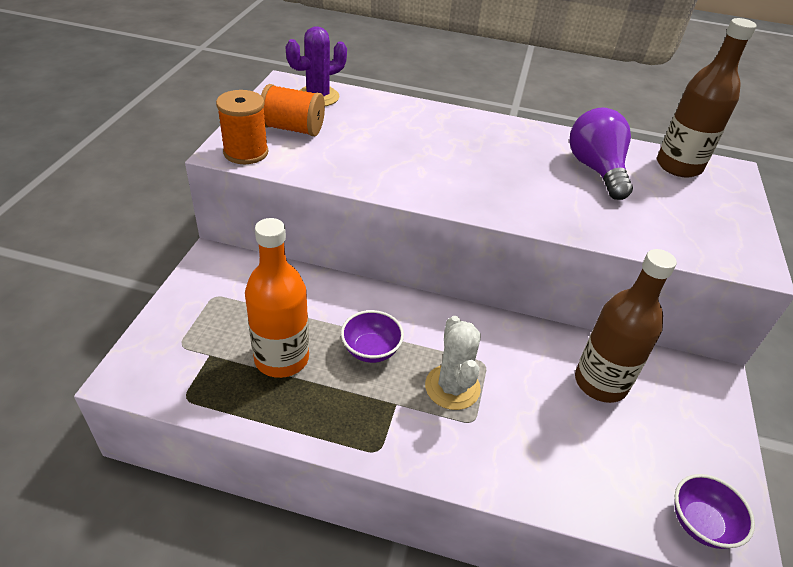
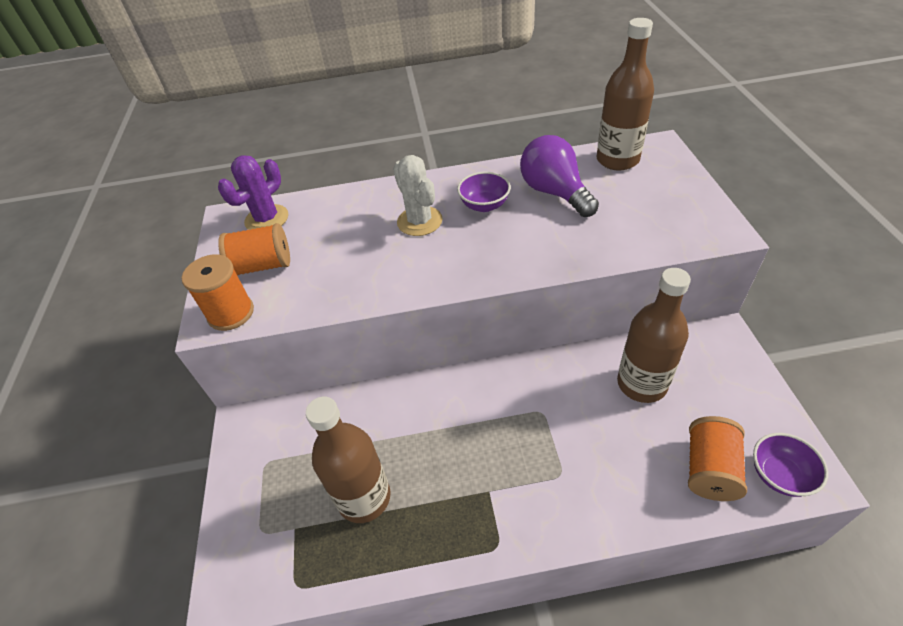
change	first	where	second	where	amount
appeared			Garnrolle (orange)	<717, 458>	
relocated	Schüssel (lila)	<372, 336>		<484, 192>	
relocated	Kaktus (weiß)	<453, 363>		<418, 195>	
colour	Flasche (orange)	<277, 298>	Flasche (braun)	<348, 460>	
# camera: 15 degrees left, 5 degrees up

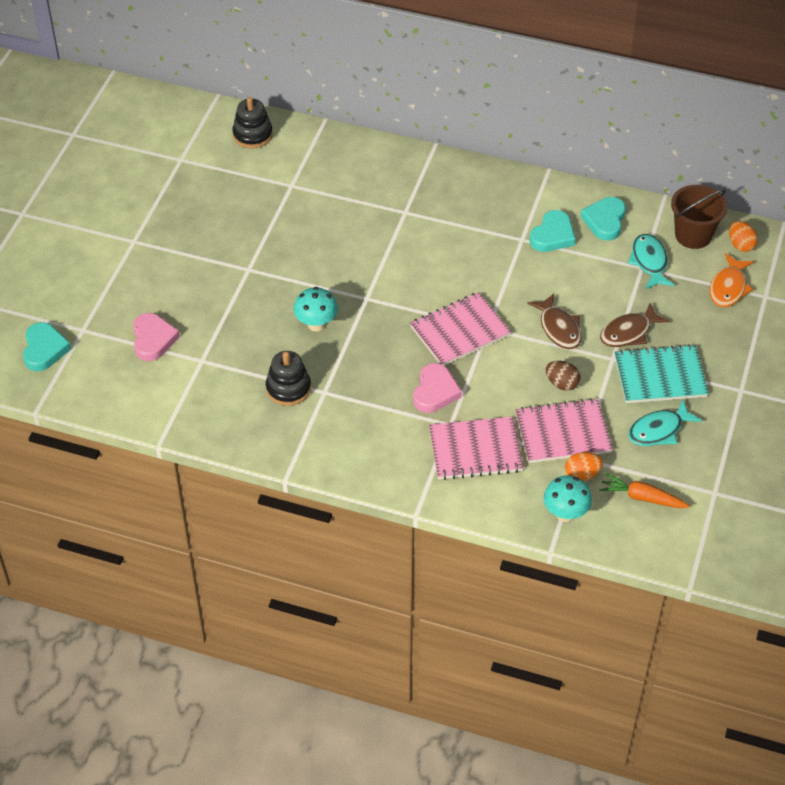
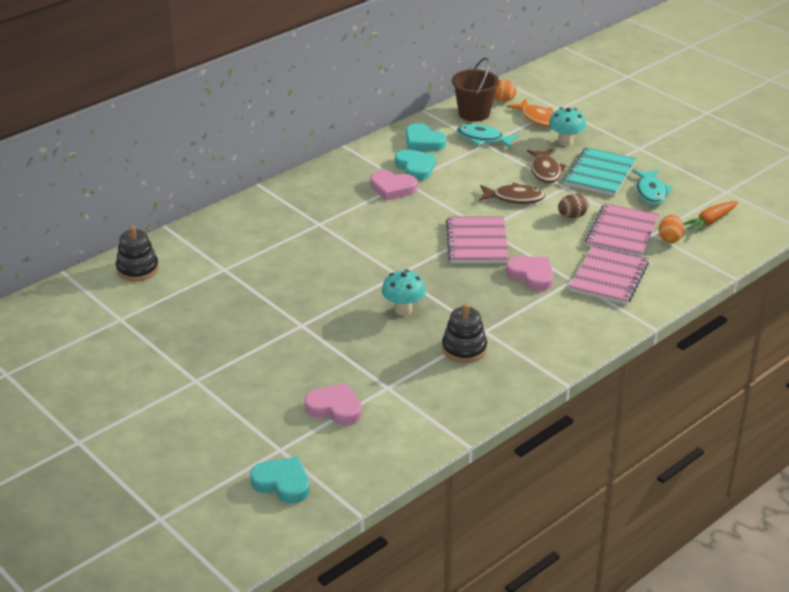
change	first	where	second	where	amount
appeared			Herz (rosa)	<394, 185>	
relocated	Pilz (türkis)	<567, 498>		<567, 126>	
# camera: 60 degrees left, 15 degrees down

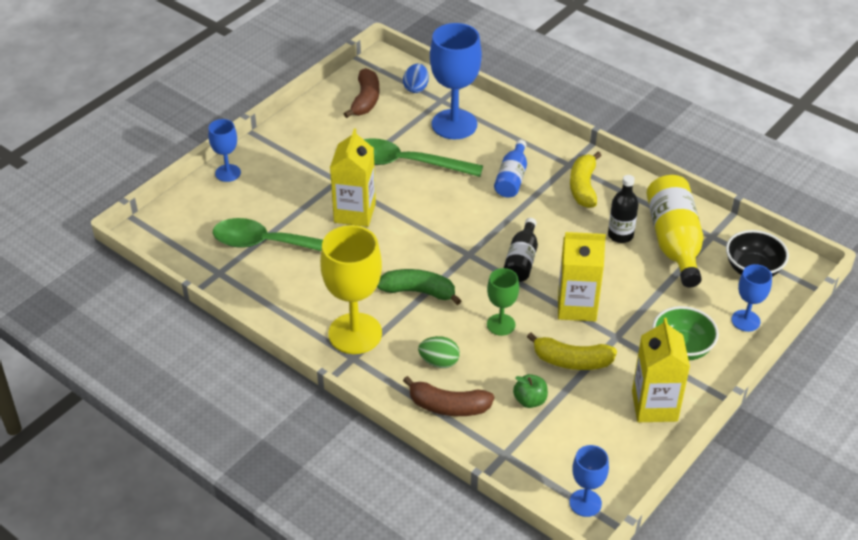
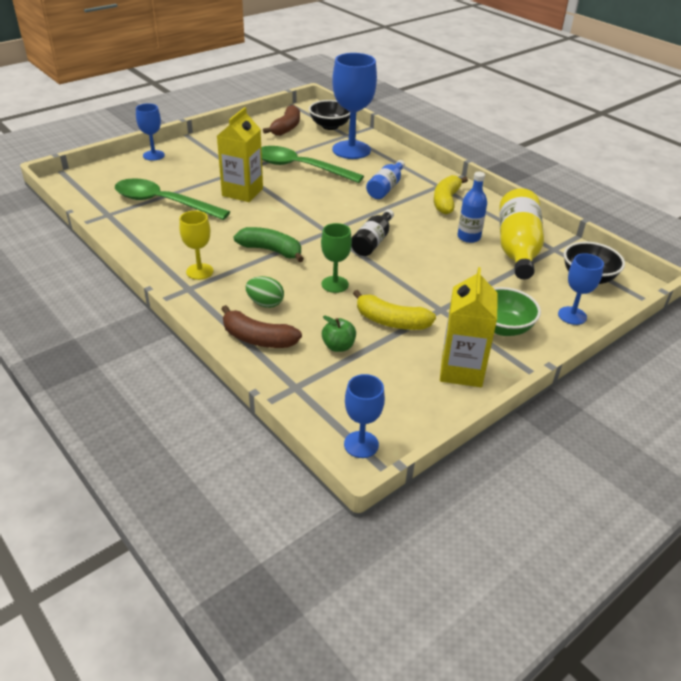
change	first	where	second	where	amount
missing	Getränkekarton (gelb)	<582, 276>			
exchanged	Ei (blau)	<416, 78>	Schüssel (schwarz)	<329, 115>	
colour	Flasche (schwarz)	<623, 209>	Flasche (blau)	<472, 207>	
size	Kelch (gelb)	<351, 289>		<196, 245>	x0.54
# camera: 10 degrees right, 5 degrees down

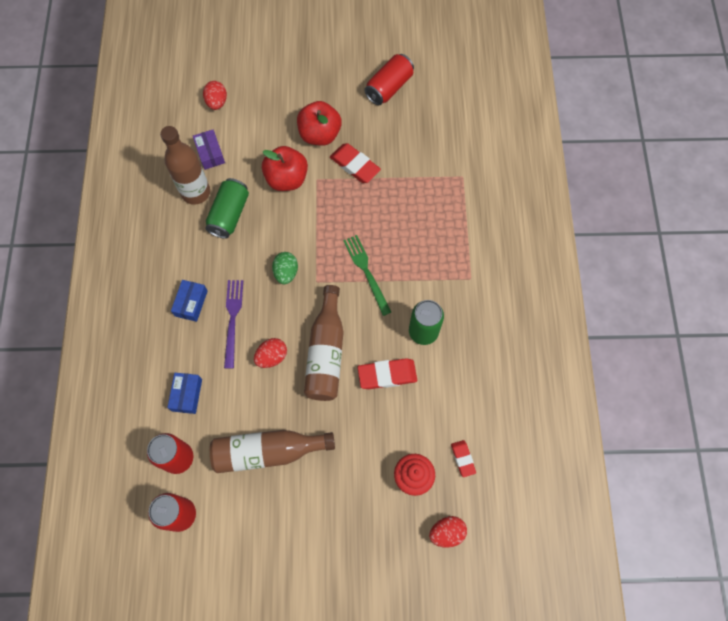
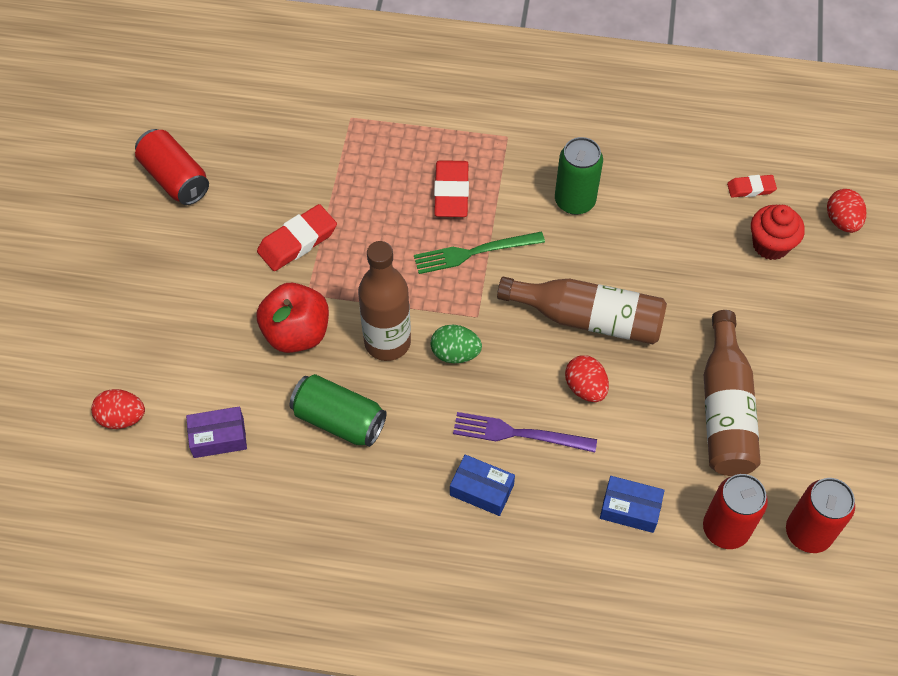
change	first	where	second	where	amount
missing	Apfel (rot)	<319, 123>			
relocated	Flasche (braun)	<185, 165>		<384, 301>	
relocated	Radiergummi (rot)	<387, 373>		<451, 188>	
# camera: 80 degrees left, 10 degrees down

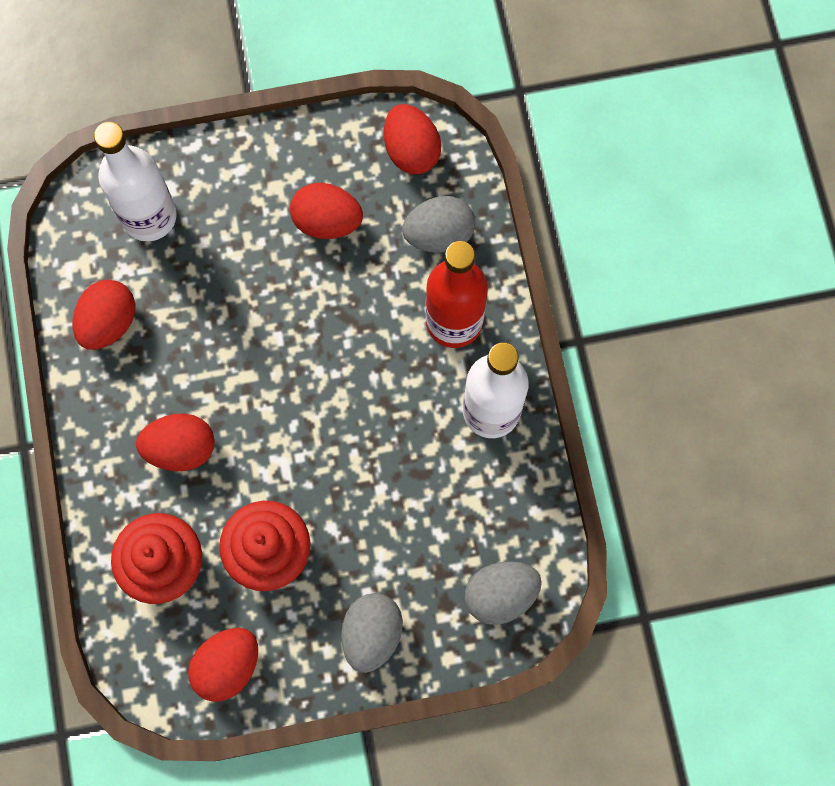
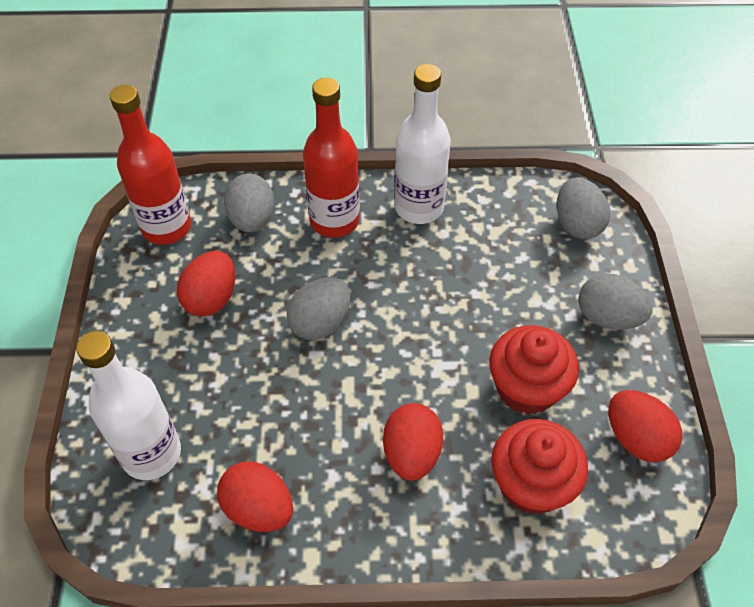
change	first	where	second	where	amount
appeared			Ei (grau)	<319, 308>	
exchanged	Ei (rot)	<412, 139>	Flasche (rot)	<150, 165>	
# camera: 80 degrees left, 20 degrees down

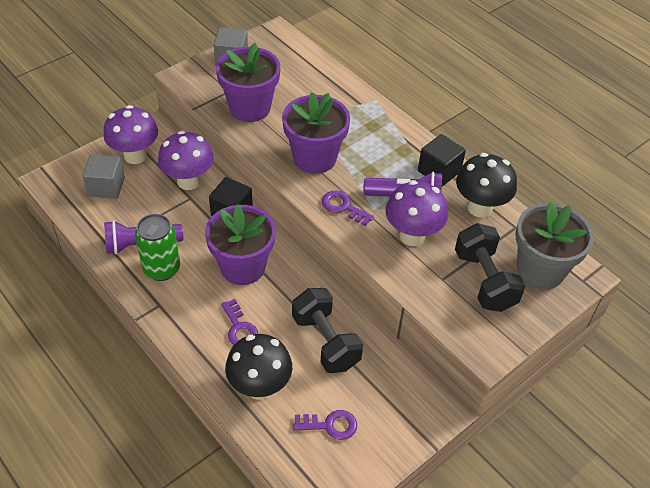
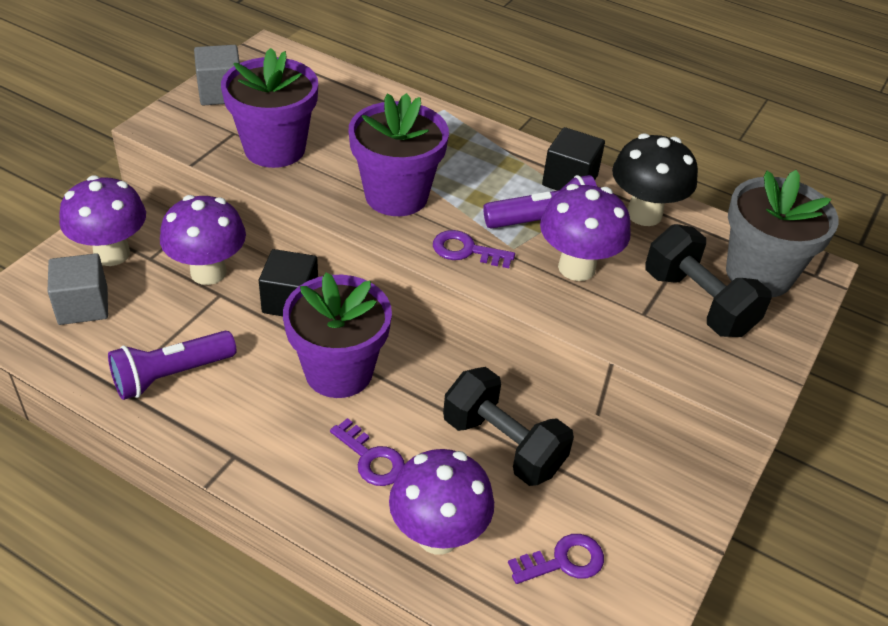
change	first	where	second	where	amount
missing	Dose (grün)	<157, 247>			
colour	Pilz (schwarz)	<258, 367>	Pilz (lila)	<441, 502>	
# camera: 20 degrees left, 5 degrees down

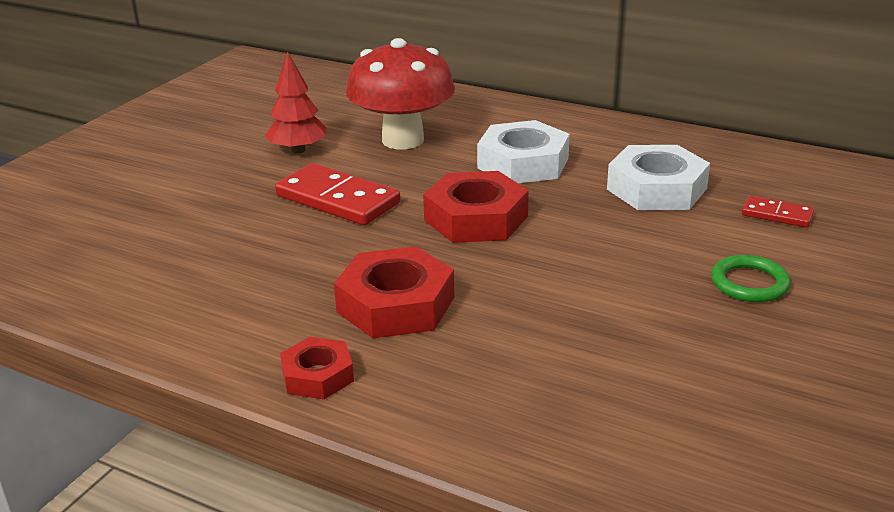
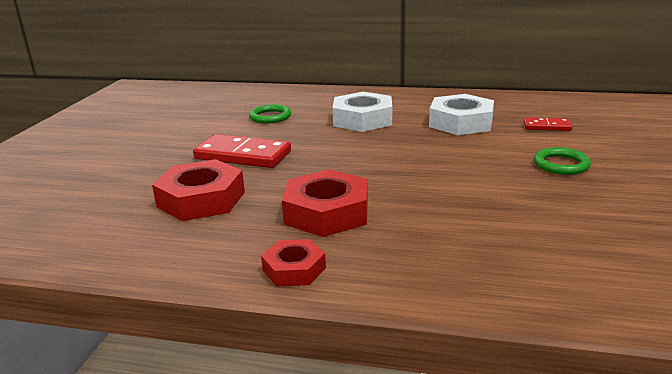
change	first	where	second	where	amount
missing	Baum (rot)	<295, 102>			
relocated	Sechskantmutter (rot)	<476, 207>		<198, 190>	
exchanged	Pilz (rot)	<400, 93>	Ring (grün)	<270, 113>	
# camera: 15 degrees left, 5 degrees down

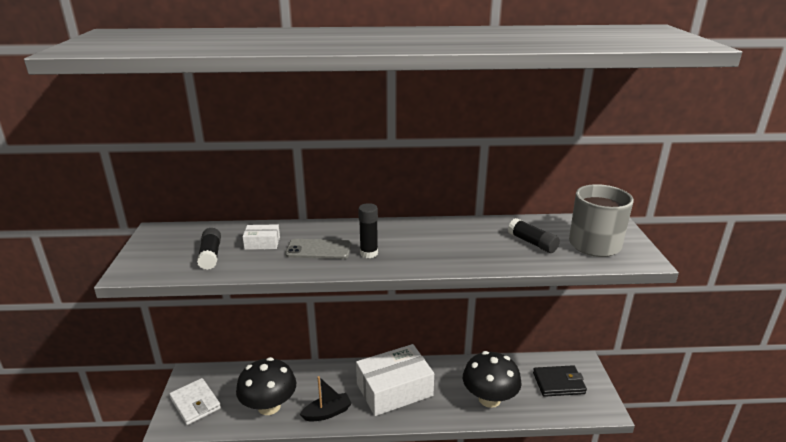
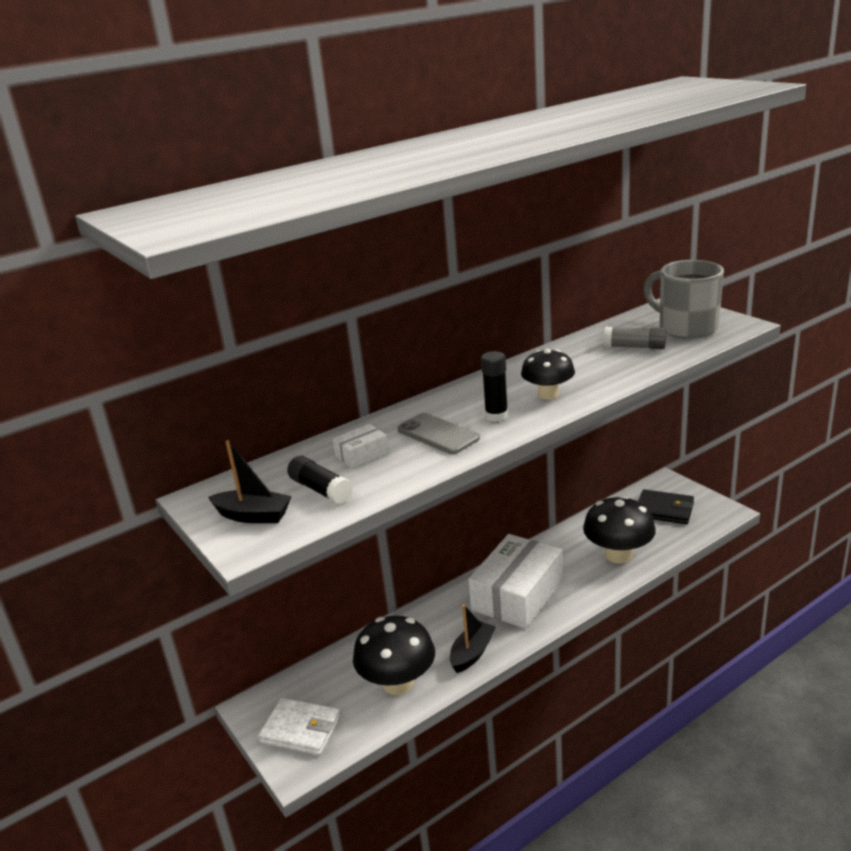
change	first	where	second	where	amount
appeared			Boot (schwarz)	<250, 481>	
appeared			Pilz (schwarz)	<548, 374>	
colour	Klebestift (schwarz)	<534, 235>	Klebestift (grau)	<635, 338>	
spun	Handy (grau)	<318, 249>		<438, 433>	75 degrees clockwise
spun	Geldbörse (schwarz)	<560, 381>		<666, 506>	60 degrees clockwise
# camera: 30 degrees left, 0 degrees up

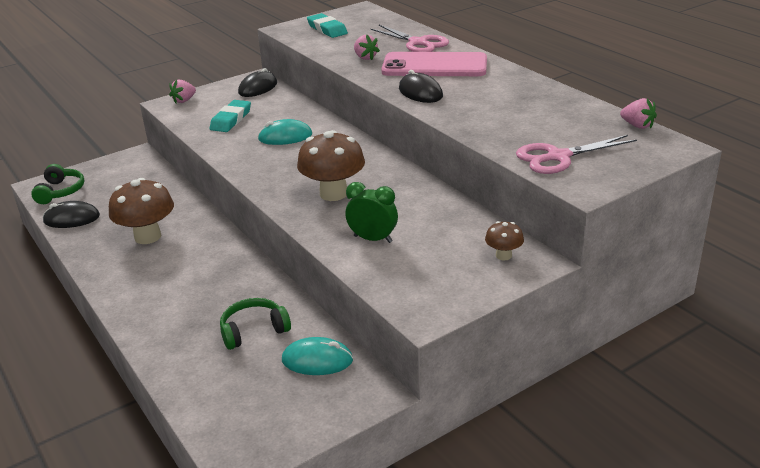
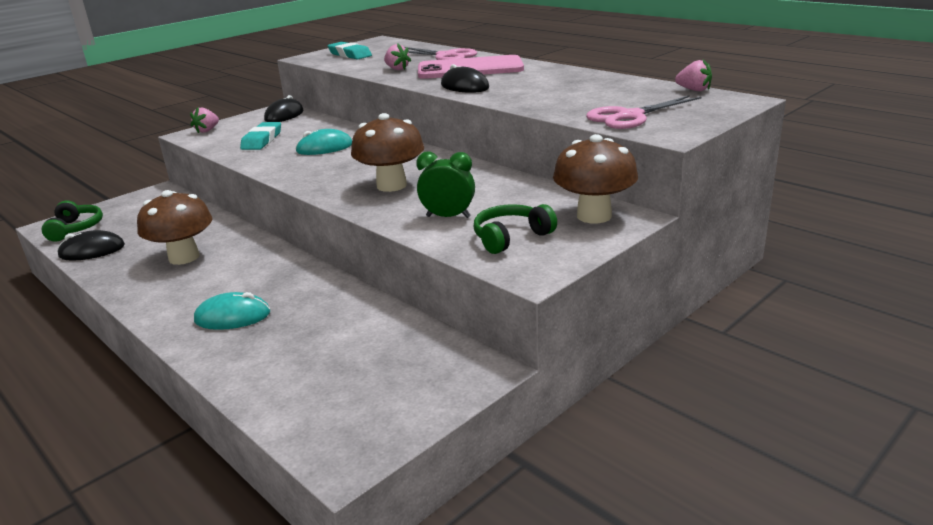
change	first	where	second	where	amount
relocated	Kopfhörer (grün)	<255, 324>		<515, 229>	
relocated	Computermaus (türkis)	<317, 356>		<232, 311>	
size	Pilz (braun)	<504, 240>		<595, 178>	x1.99
# camera: 10 degrees left, 5 degrees down

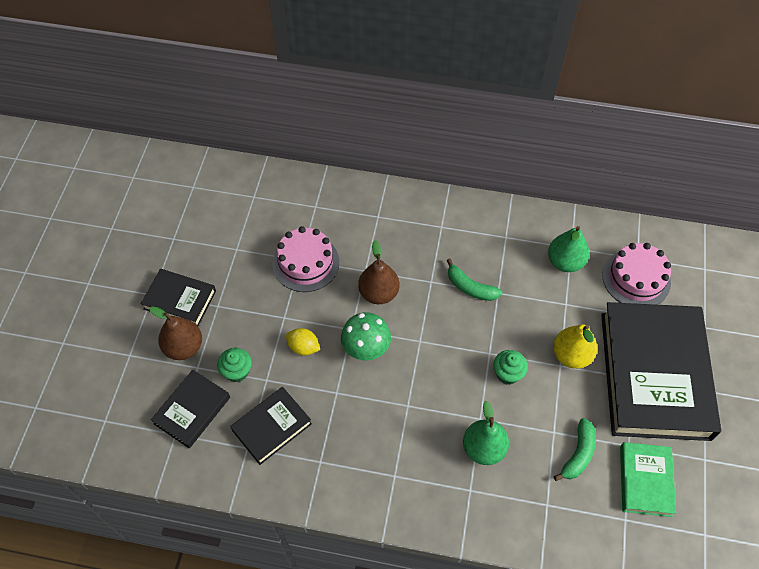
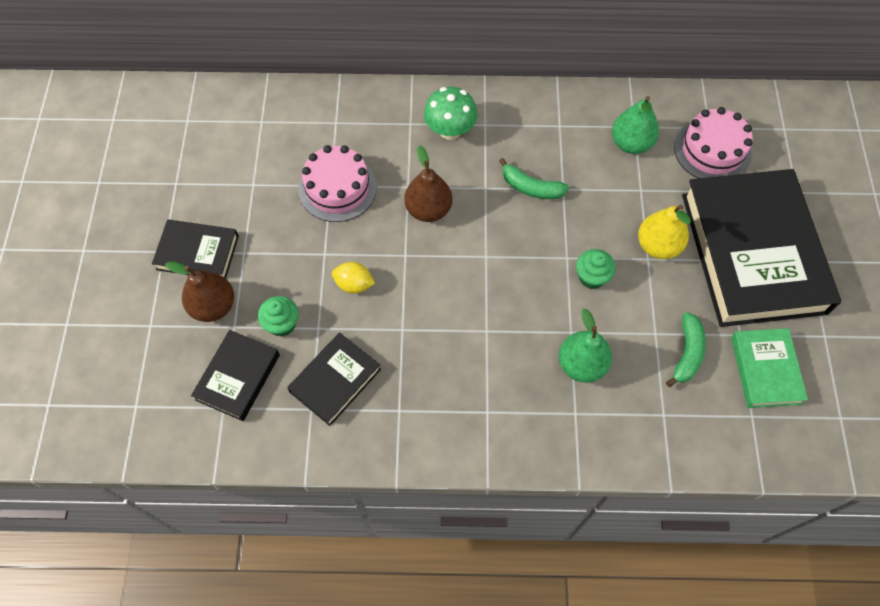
change	first	where	second	where	amount
relocated	Pilz (grün)	<366, 336>		<451, 113>	
# camera: 10 degrees left, 5 degrees up

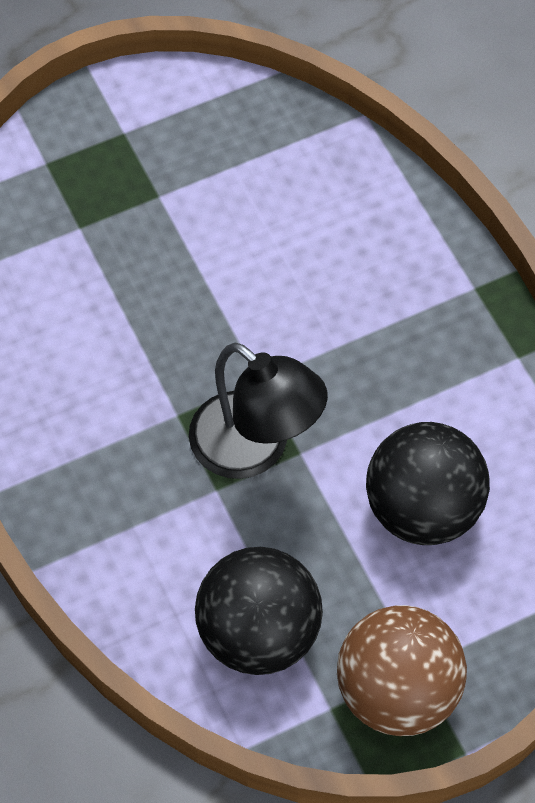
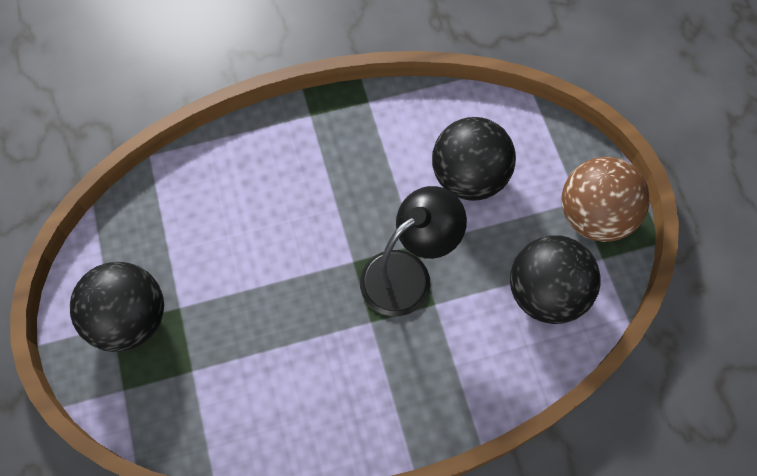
change	first	where	second	where	amount
appeared			Ball (schwarz)	<117, 307>	
# camera: 80 degrees left, 5 degrees up

